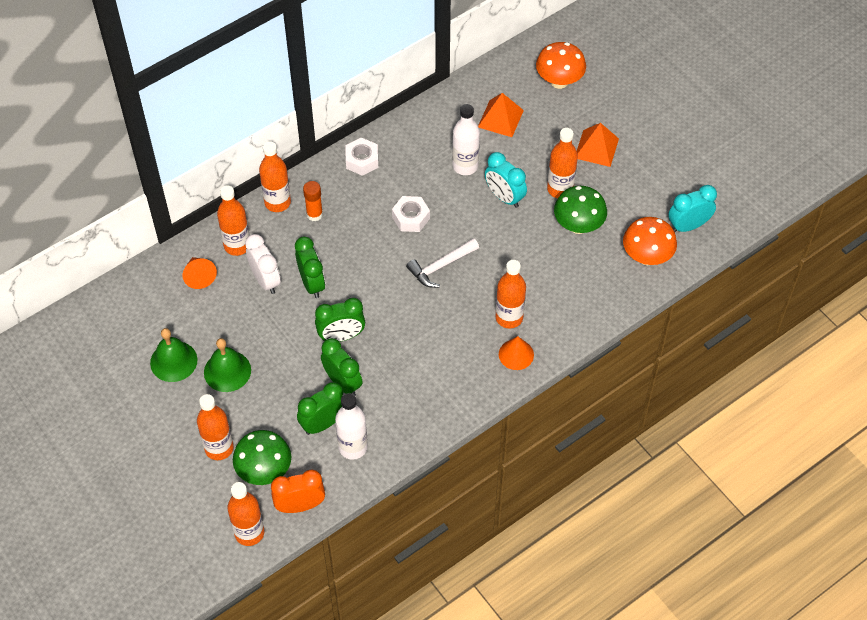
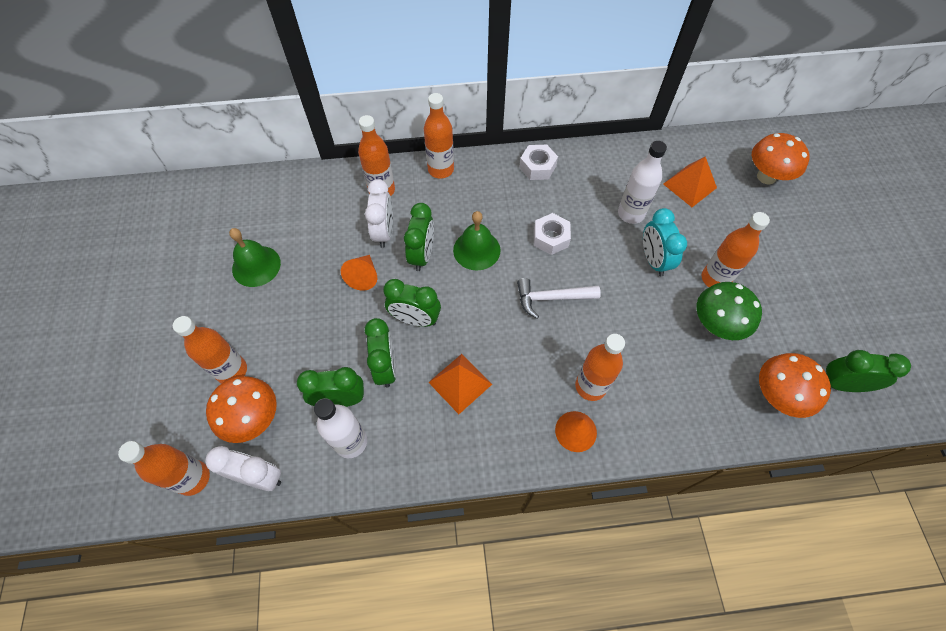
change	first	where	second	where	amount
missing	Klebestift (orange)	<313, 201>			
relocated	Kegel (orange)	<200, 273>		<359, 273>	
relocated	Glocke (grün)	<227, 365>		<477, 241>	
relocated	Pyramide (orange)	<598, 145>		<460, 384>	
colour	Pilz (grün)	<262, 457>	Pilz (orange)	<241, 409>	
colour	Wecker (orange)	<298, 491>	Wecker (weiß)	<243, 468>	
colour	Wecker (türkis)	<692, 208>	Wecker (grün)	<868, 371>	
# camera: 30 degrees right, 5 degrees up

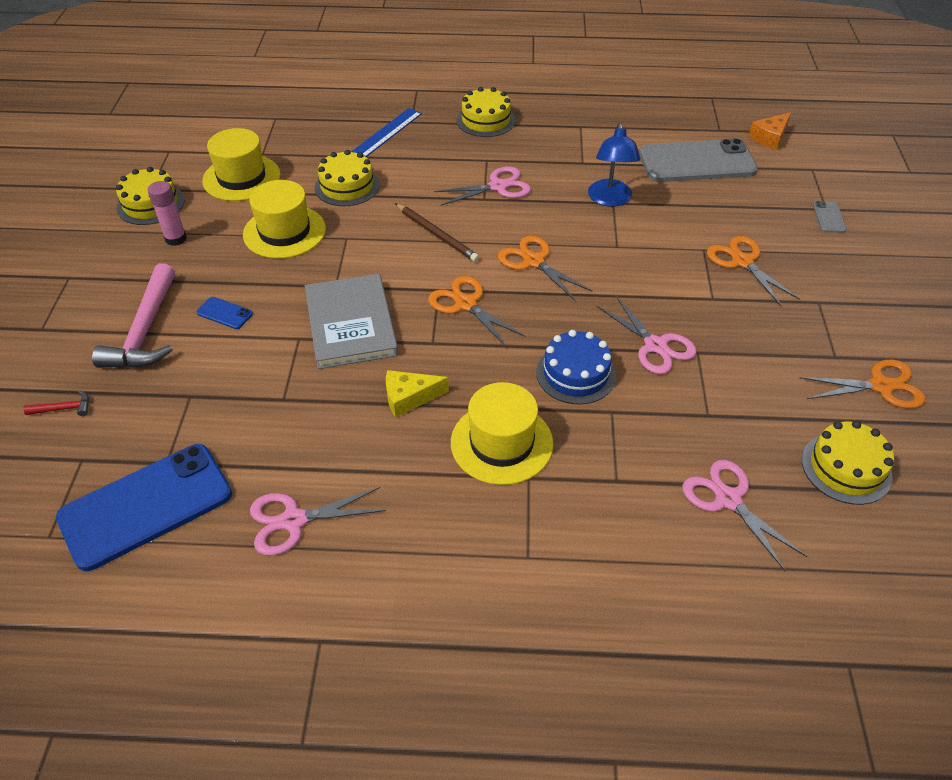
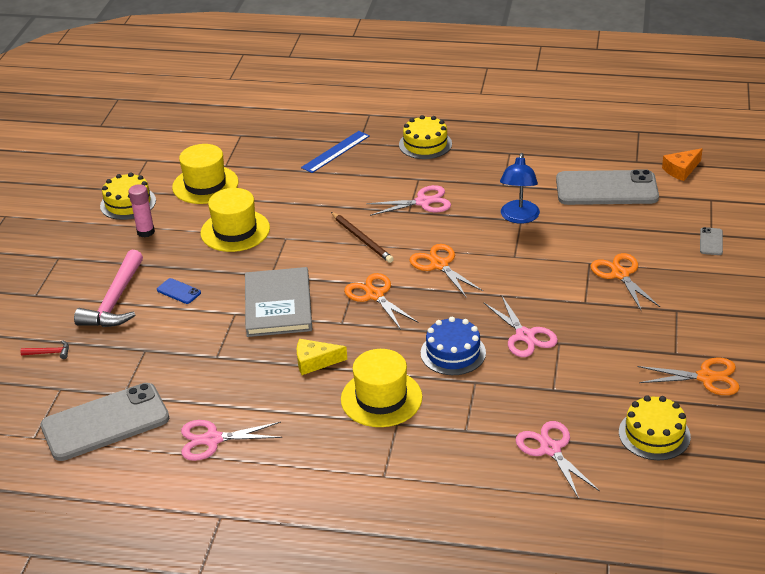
change	first	where	second	where	amount
missing	Kuchen (gelb)	<347, 178>			
colour	Handy (blau)	<144, 507>	Handy (grau)	<104, 422>	
# camera: 10 degrees right, 10 degrees down

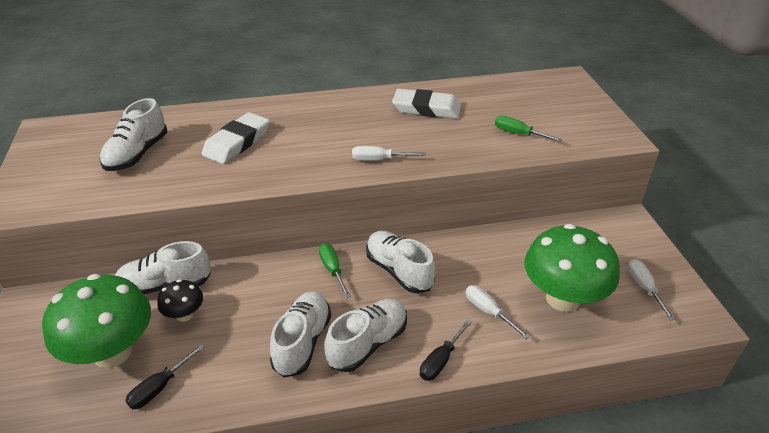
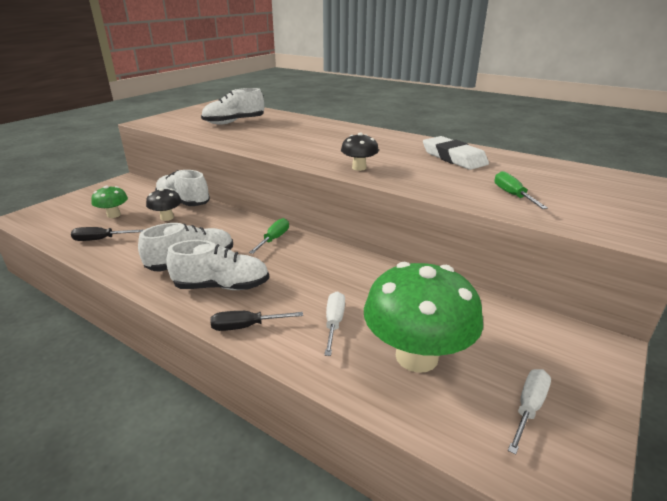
change	first	where	second	where	amount
missing	Radiergummi (weiß)	<236, 138>			
missing	Schuh (weiß)	<401, 262>			
exchanged	Schraubenzieher (weiß)	<388, 153>	Pilz (schwarz)	<360, 152>	
size	Pilz (grün)	<96, 321>		<109, 202>	x0.48
# camera: 45 degrees right, 10 degrees down

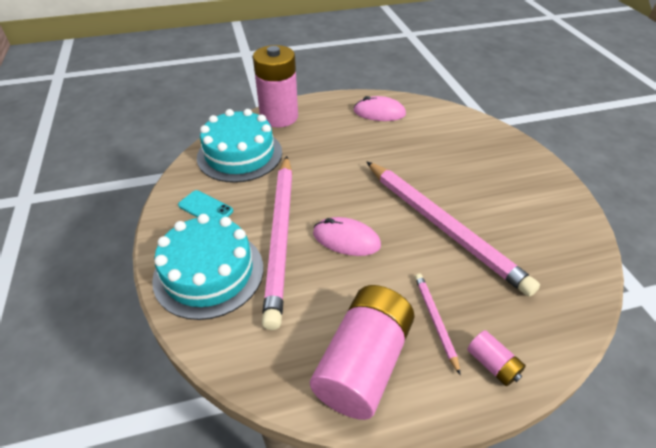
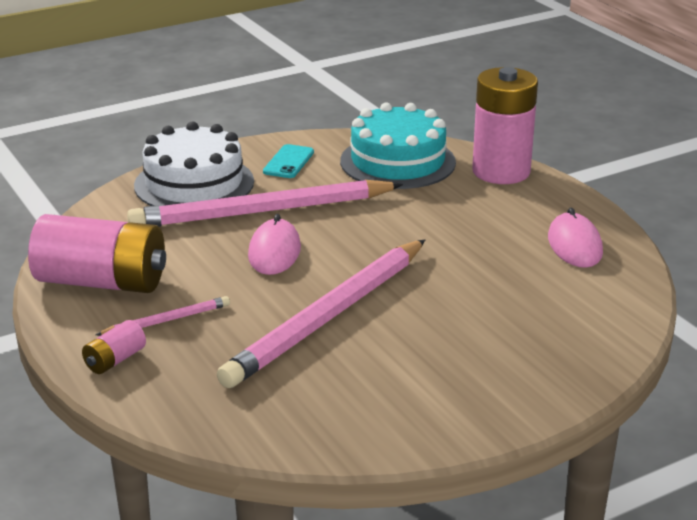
change	first	where	second	where	amount
colour	Kuchen (türkis)	<208, 267>	Kuchen (weiß)	<194, 163>	
# camera: 75 degrees right, 15 degrees down

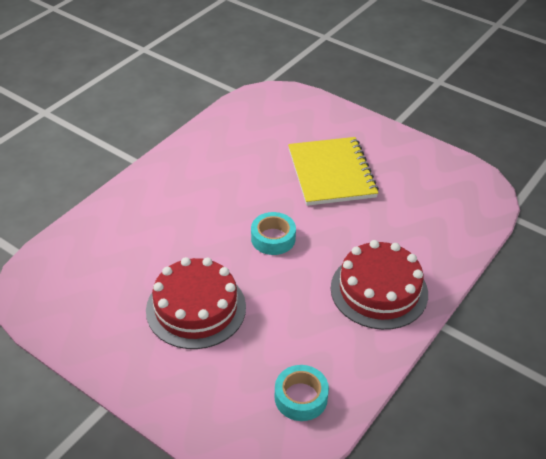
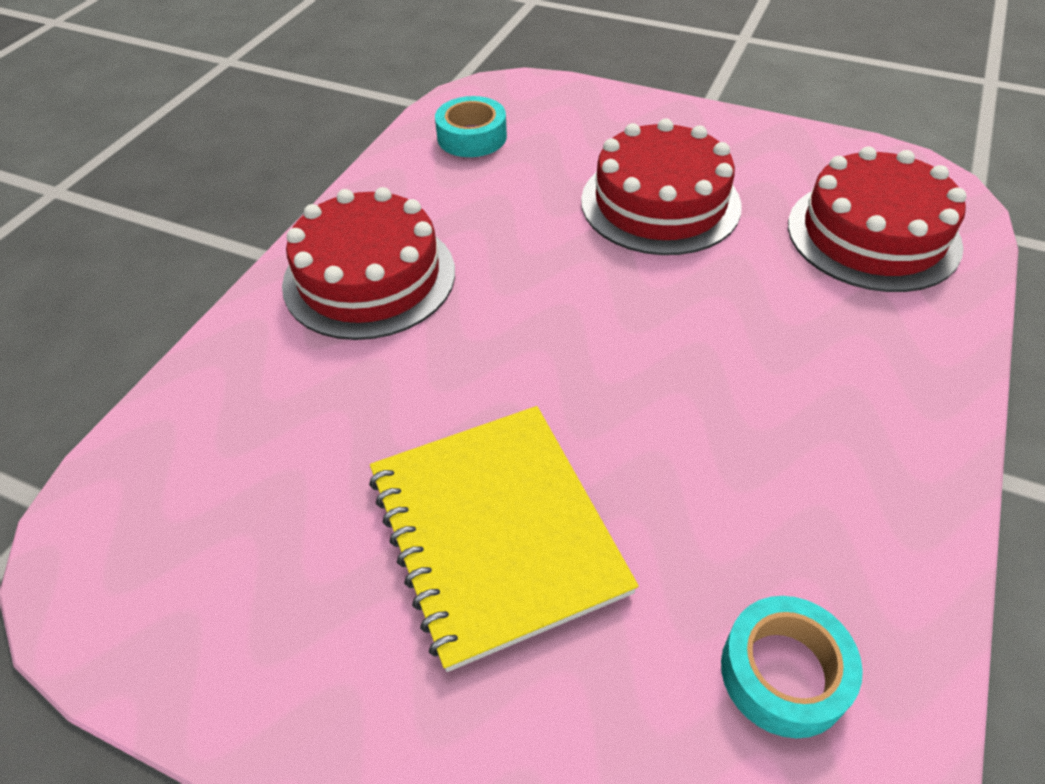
change	first	where	second	where	amount
appeared			Kuchen (rot)	<877, 219>	
relocated	Klebeband (türkis)	<273, 233>		<792, 667>	
# camera: 170 degrees right, 5 degrees up

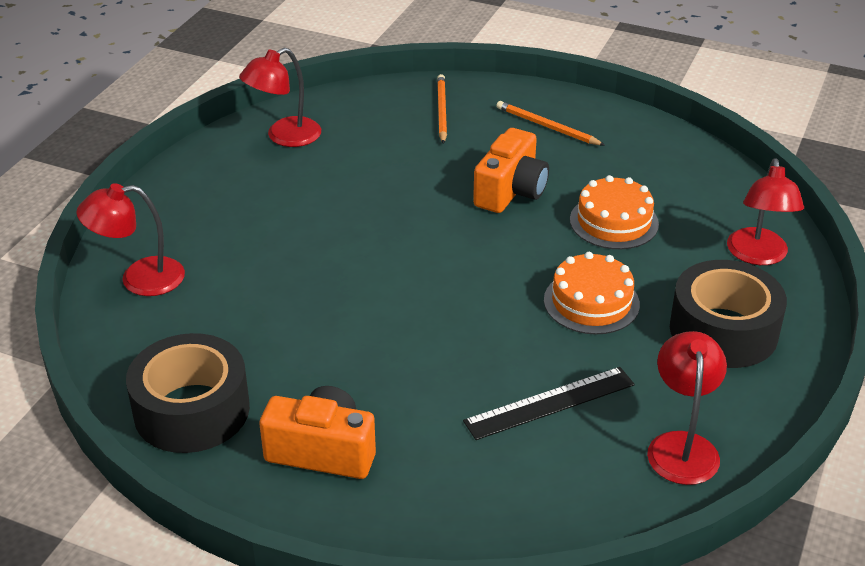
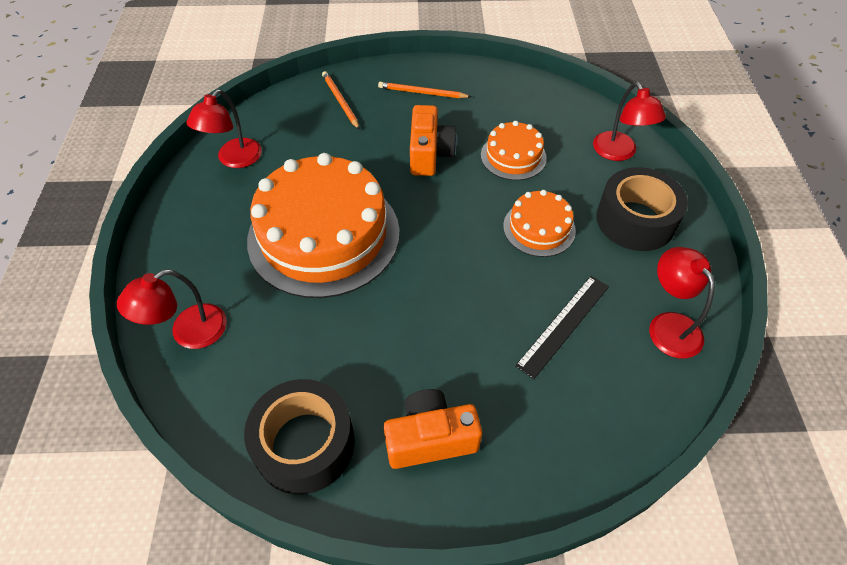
change	first	where	second	where	amount
appeared			Kuchen (orange)	<323, 225>	
# camera: 25 degrees left, 15 degrees up

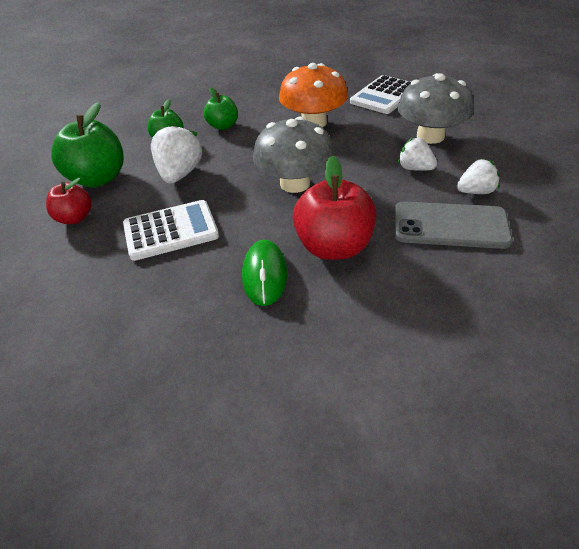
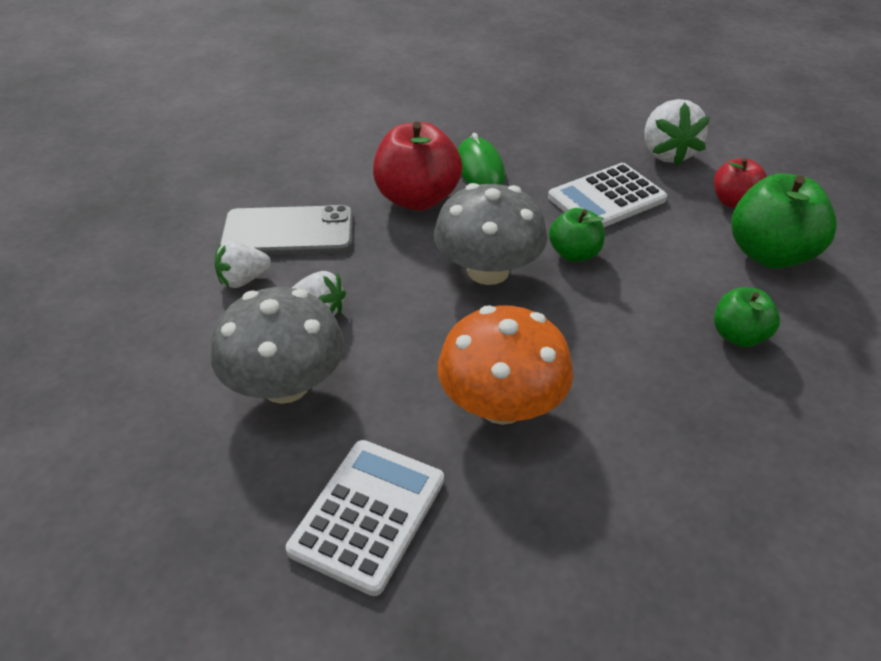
change	first	where	second	where	amount
relocated	Erdbeere (weiß)	<177, 153>		<677, 132>	
relocated	Apfel (grün)	<221, 108>		<576, 235>	
# camera: 165 degrees right, 0 degrees up

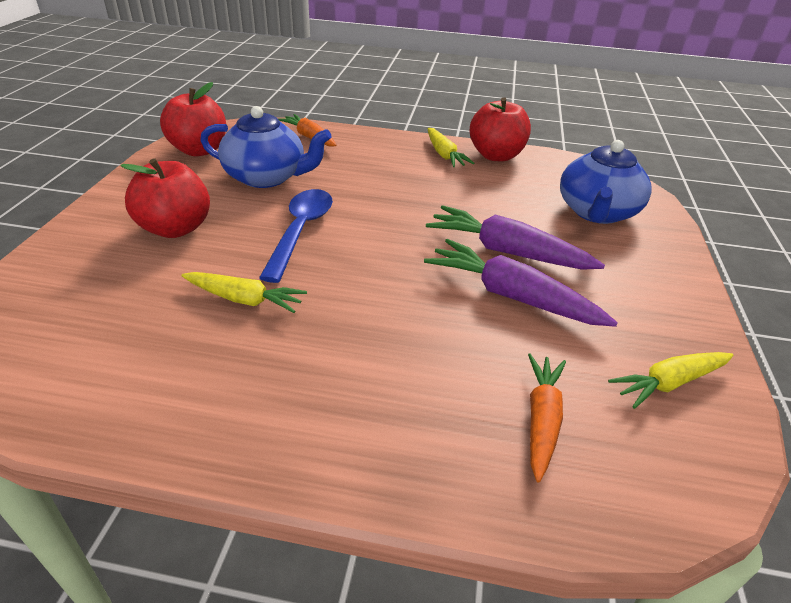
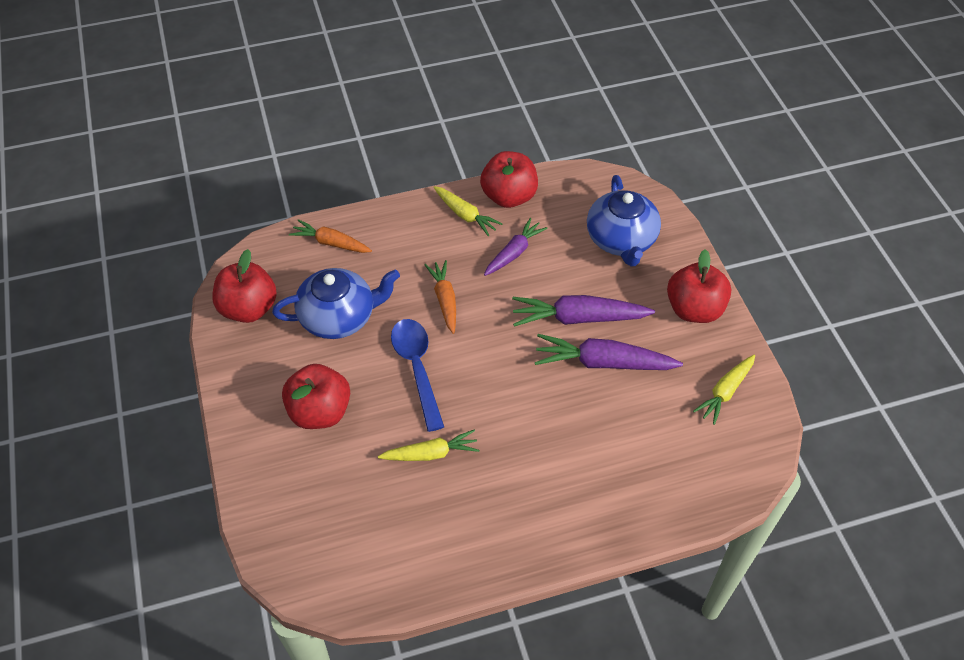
change	first	where	second	where	amount
appeared			Karotte (lila)	<516, 247>	
appeared			Apfel (rot)	<699, 286>	
relocated	Karotte (orange)	<547, 418>		<440, 297>	
# camera: 25 degrees left, 15 degrees up

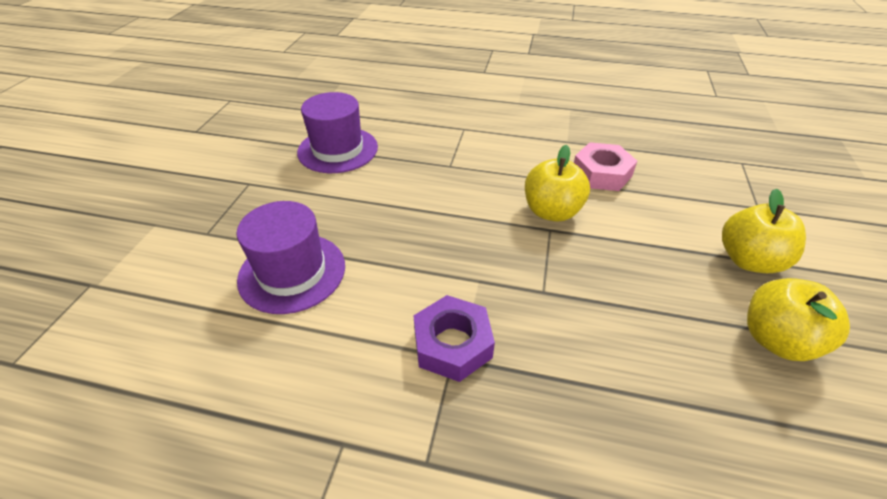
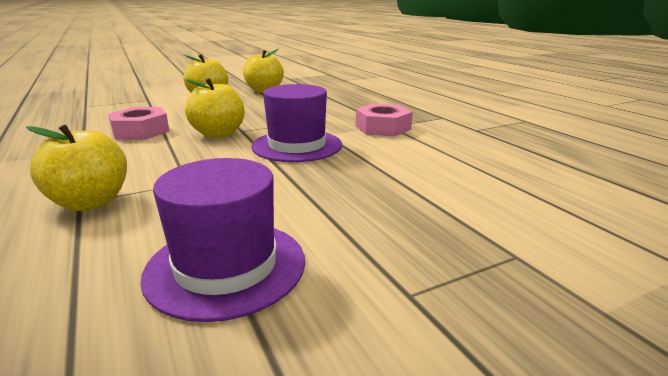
change	first	where	second	where	amount
appeared			Apfel (gelb)	<76, 167>	
relocated	Hut (lila)	<290, 257>		<296, 123>	
colour	Sechskantmutter (lila)	<454, 338>	Sechskantmutter (rosa)	<384, 120>	
# camera: 130 degrees left, 20 degrees down

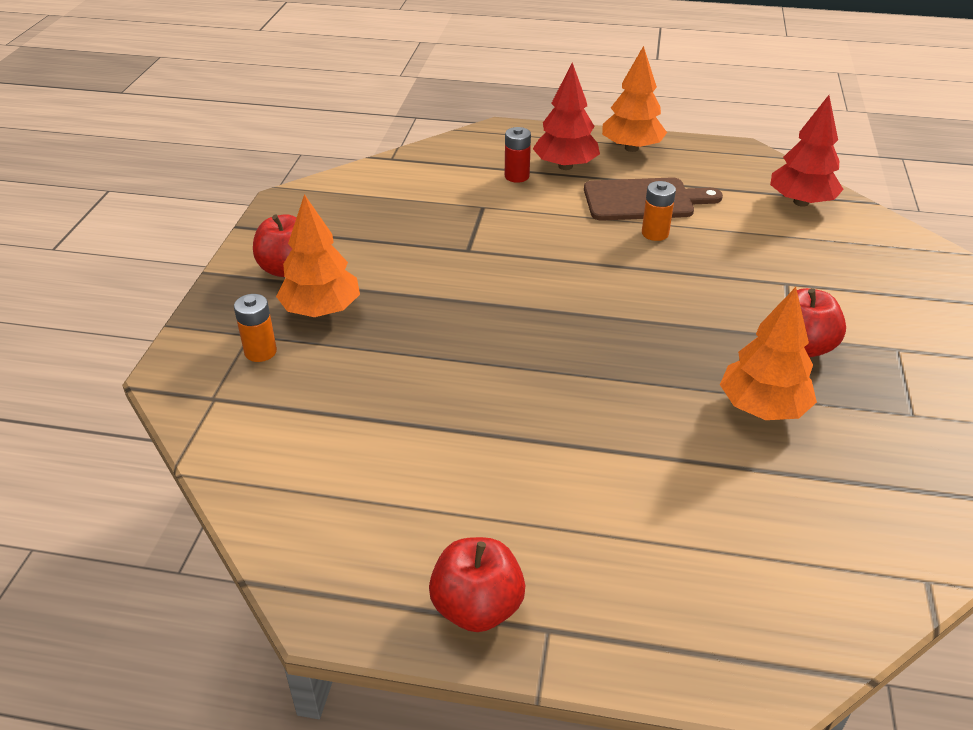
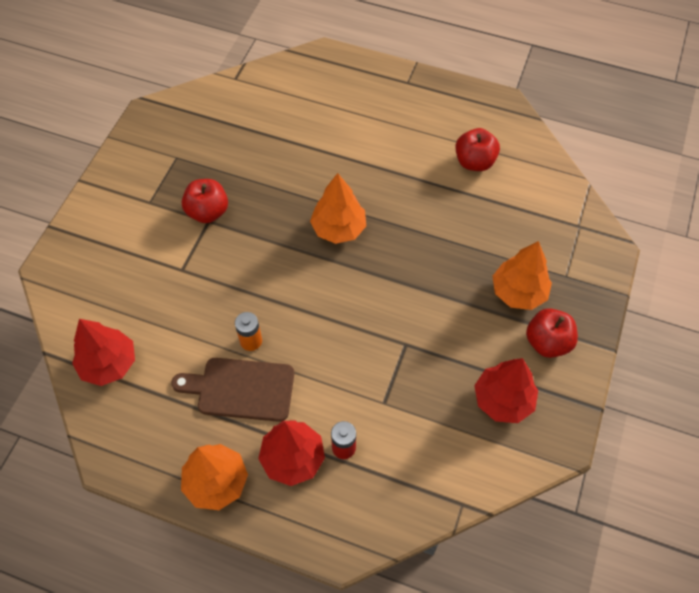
change	first	where	second	where	amount
missing	Batterie (orange)	<255, 328>			
appeared			Baum (rot)	<506, 390>	
relocated	Apfel (rot)	<477, 584>		<477, 149>	
relocated	Baum (orange)	<768, 353>		<338, 208>	
# camera: 170 degrees left, 20 degrees up

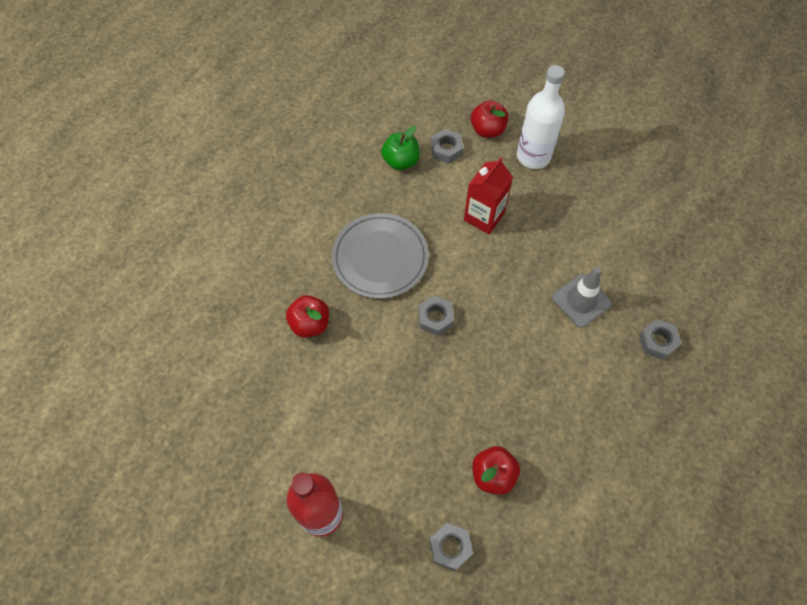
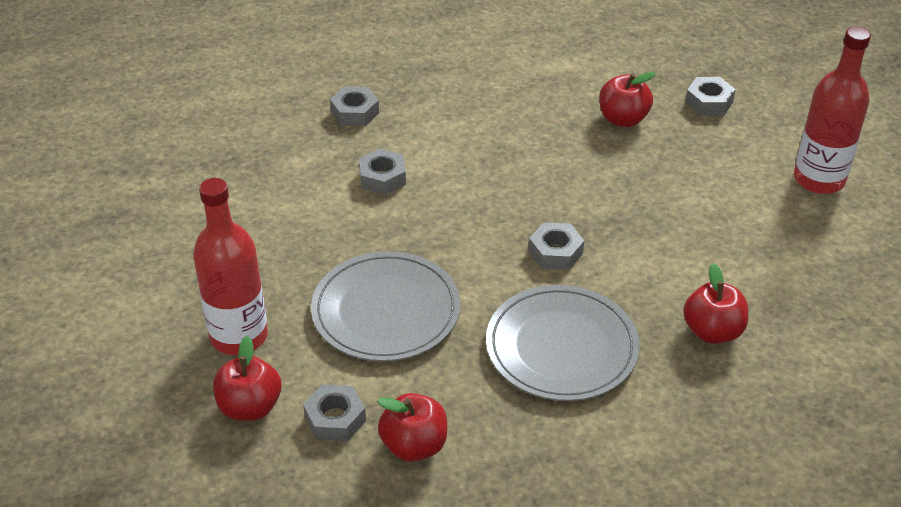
change	first	where	second	where	amount
exchanged	Getränkekarton (rot)	<488, 195>	Teller (grau)	<385, 306>	
exchanged	Leitkegel (grau)	<582, 297>	Sechskantmutter (grau)	<382, 172>	
colour	Apfel (grün)	<400, 148>	Apfel (rot)	<412, 427>	
colour	Flasche (weiß)	<541, 117>	Flasche (rot)	<230, 266>	
# camera: 140 degrees left, 20 degrees down

